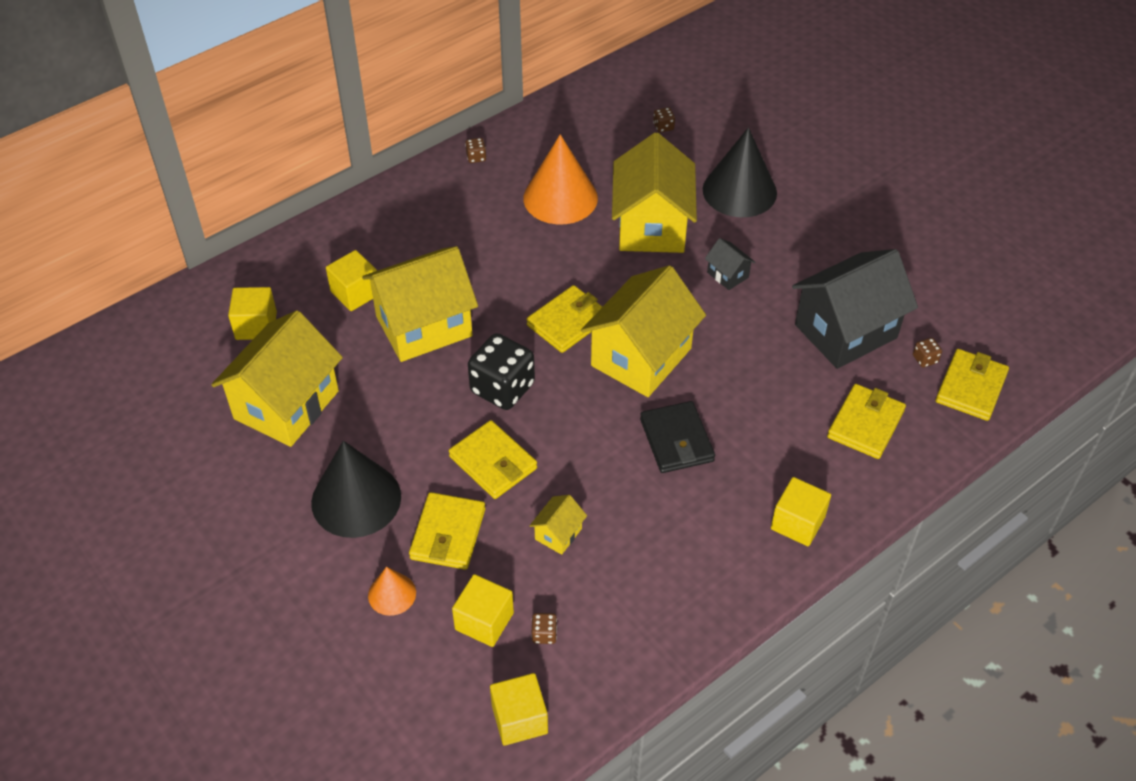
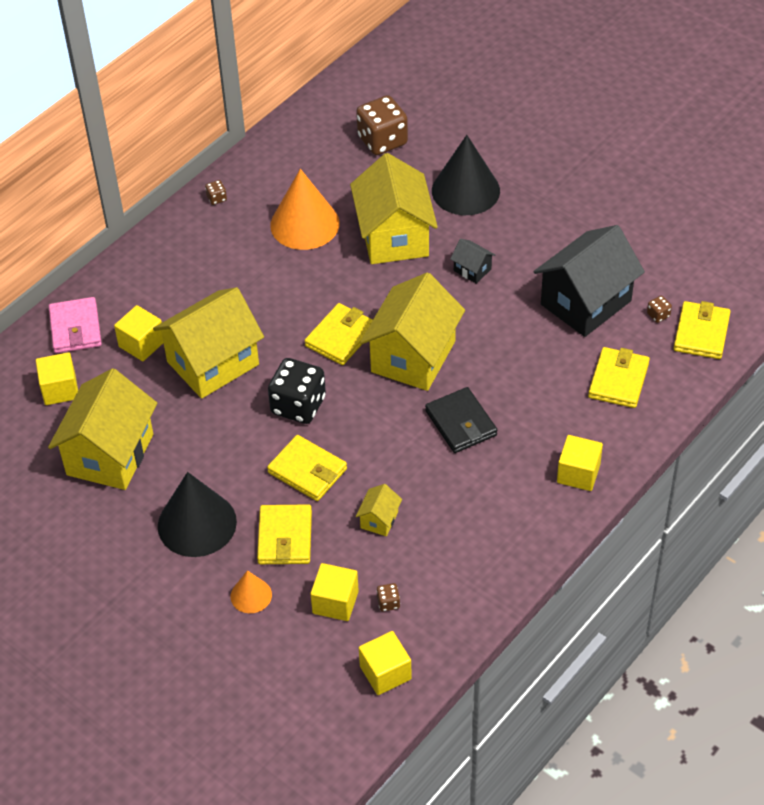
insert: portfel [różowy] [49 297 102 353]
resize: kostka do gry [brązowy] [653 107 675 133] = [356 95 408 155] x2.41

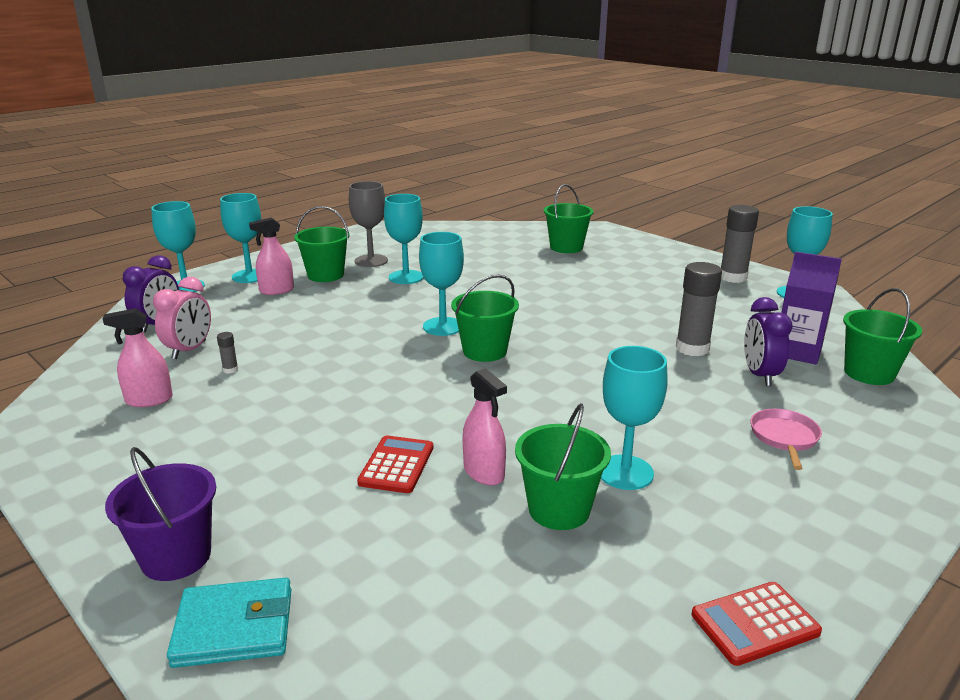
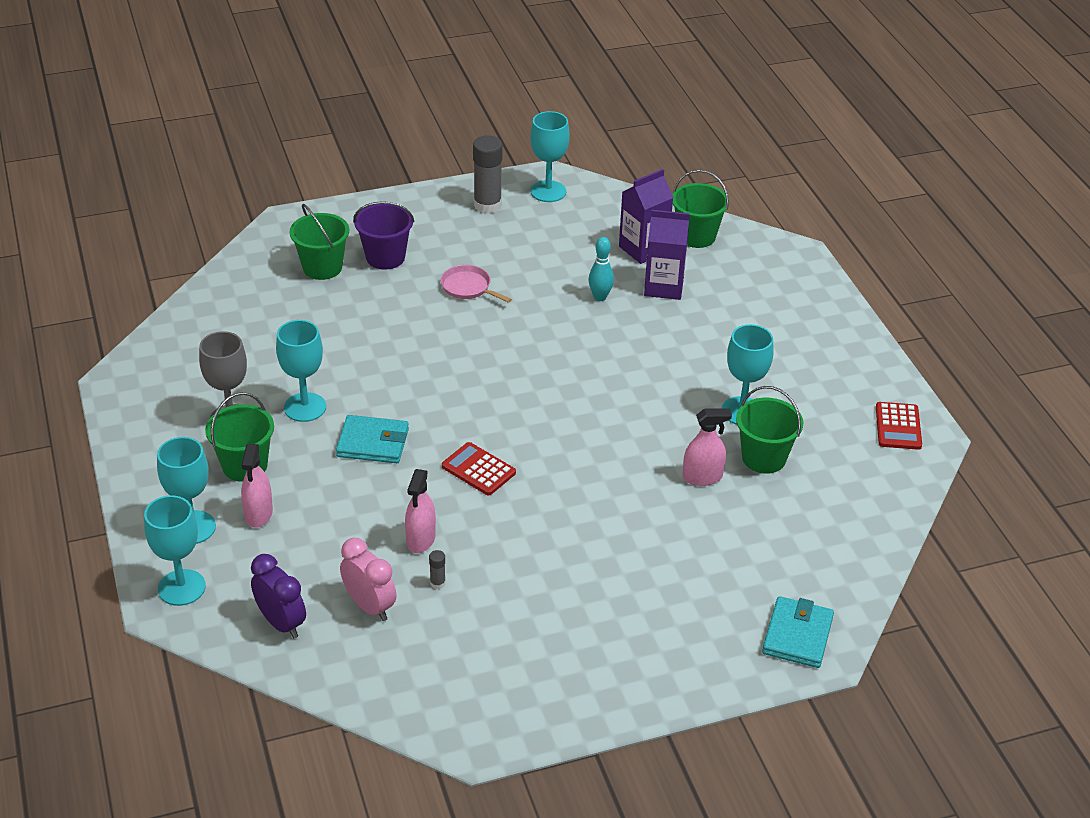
delete: kielich [turkusowy] [419 232 464 336]; wiadro [zielony] [451 275 519 362]
insert: portfel [turkusowy] [336 415 409 463]
move: spryskiwacz [różowy] [102 308 173 407] to [405 469 436 553]; wiadro [fioletowy] [105 447 216 581] to [353 201 414 270]; kalkulator [czerwony] [357 435 433 493] to [442 442 516 495]; patelnia [różowy] [751 409 822 470] to [441 265 512 303]
replace: klej w sztyfcie [szary] [676 262 722 356] to kręgiel [turkusowy] [589 237 614 301]; budzik [fioletowy] [744 297 792 386] to karton mleka [fioletowy] [644 210 690 300]

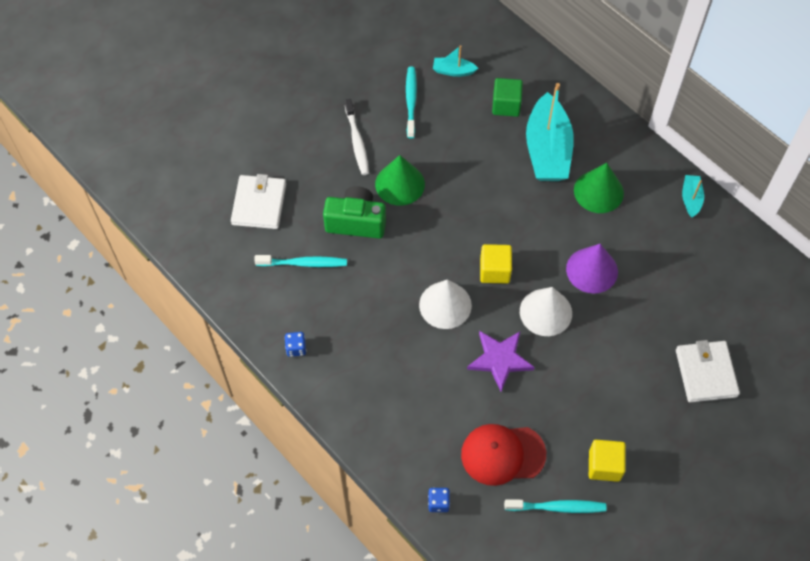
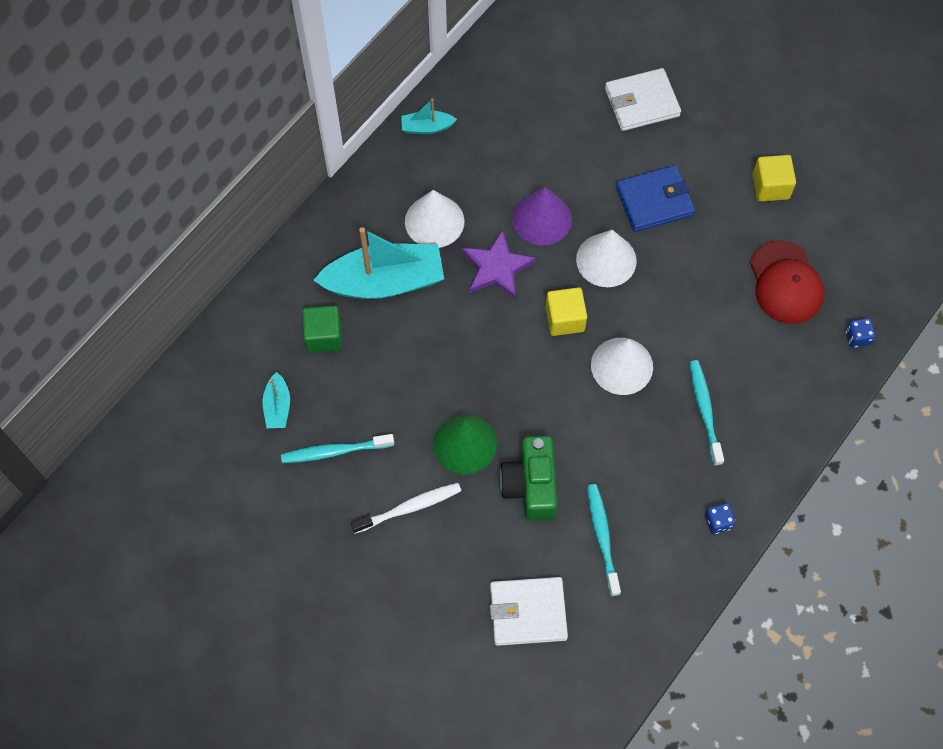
insert: portfel [niebieski] [616 165 695 232]
move: gwiazda [fioletowy] [467 331 535 392] to [462 229 536 299]; szczoteczka do zębów [turkusowy] [504 499 607 513] to [689 360 724 466]
recolor: stożek [zielony] [574 163 624 213] to stożek [biały] [405 190 464 248]

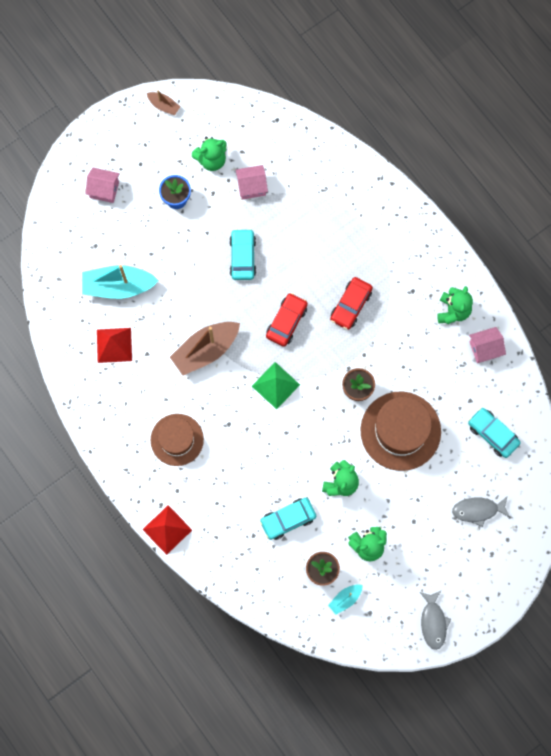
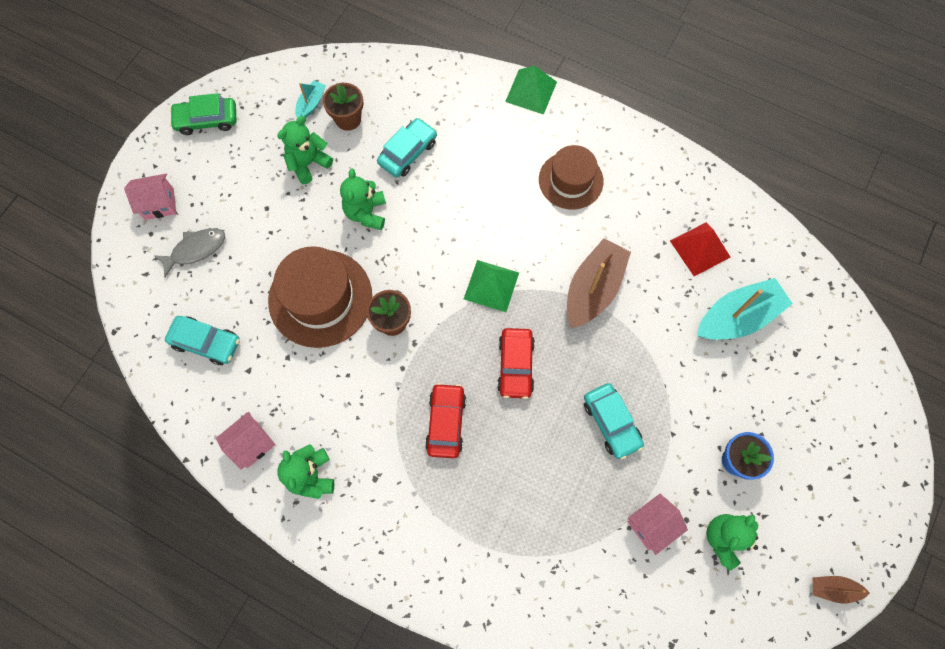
move: domek [różowy] [85 168 120 203] to [124 174 176 220]
replace: ryba [szary] [420 591 451 650] to samochód [zielony] [170 93 237 135]
recolor: piramida [czerwony] [142 505 192 555] to piramida [zielony] [505 66 557 115]

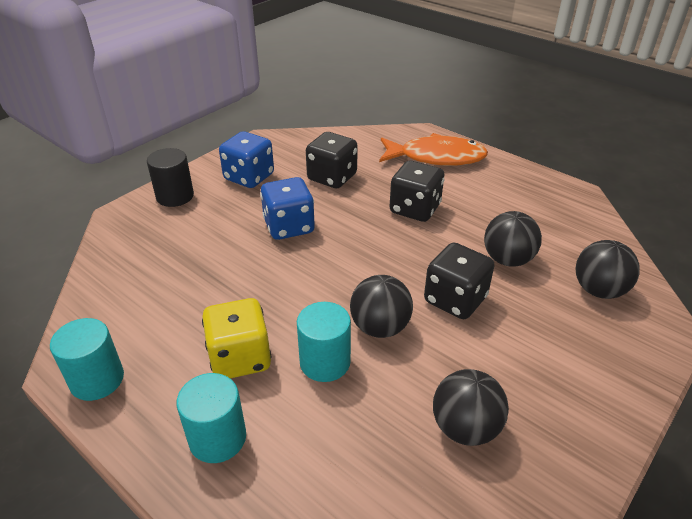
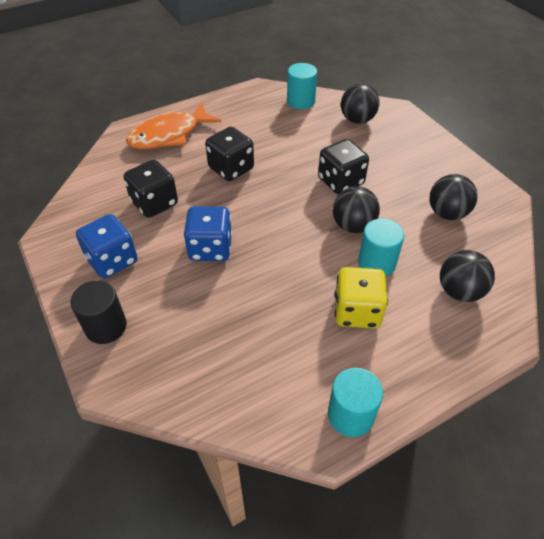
move: walec [turkusowy] [176 373 246 463] to [287 63 317 110]; piłka [czarny] [484 211 542 267] to [440 250 495 302]
rotate: ryba [pomarańczowy] [379 133 488 166] = [126 102 221 149] 150 degrees counterclockwise

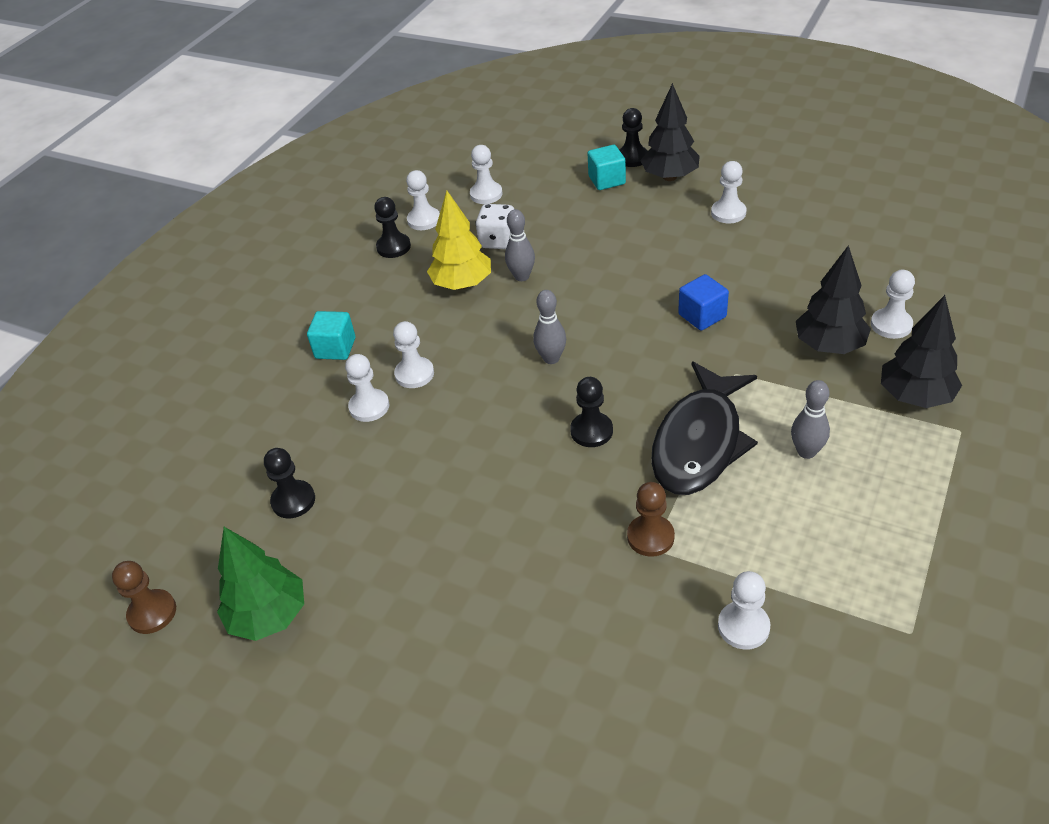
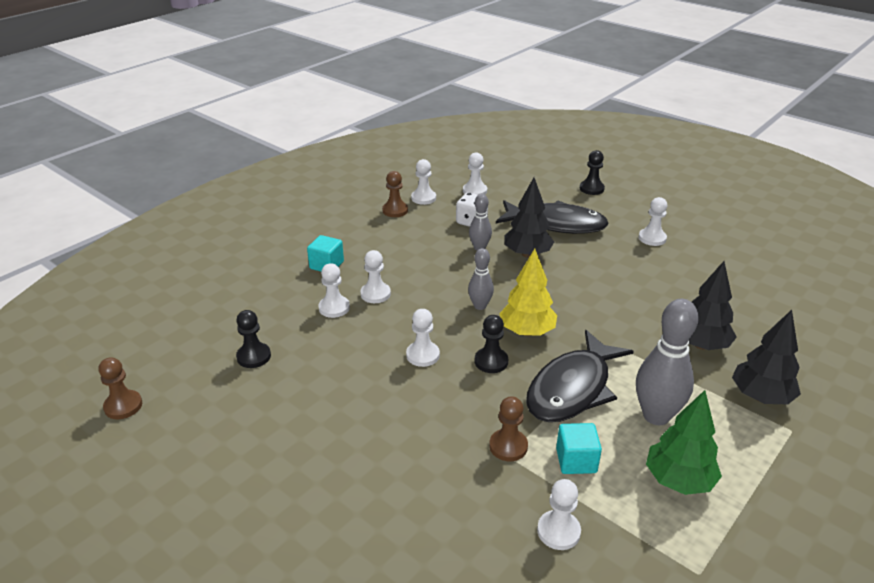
delete: sześcian [niebieski] [678 274 729 331]
insert: ryba [czarny] [496 200 609 234]
move: drzewko [zielony] [217 527 304 641] to [646 390 722 495]; drzewko [żółty] [427 190 491 290] to [499 249 557 336]; sześcian [turkusowy] [587 145 626 190] to [556 423 602 474]; drzewko [czarny] [640 83 700 181] to [504 178 554 258]; pionek [biały] [871 270 915 339] to [406 309 440 367]
recolor: pionek [czarny] [374 197 411 258] to pionek [brązowy] [382 171 408 217]
resize: kręgiel [szary] [791 380 830 459] = [636 299 699 425] x1.77

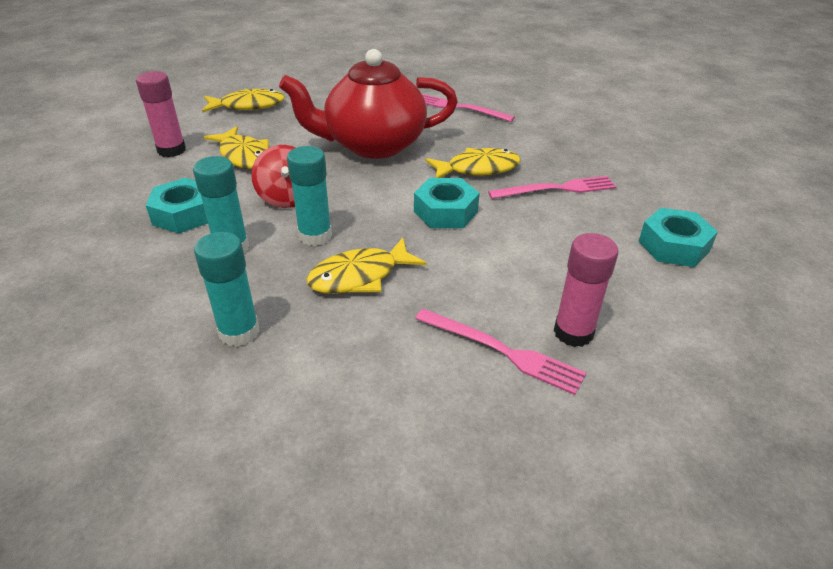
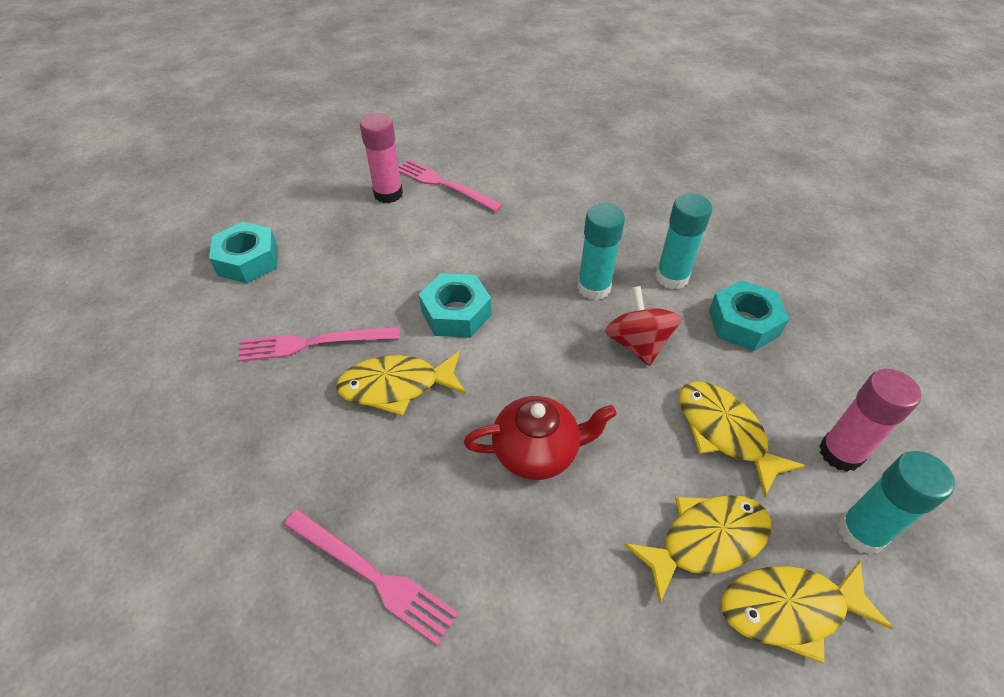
move: klej w sztyfcie [turkusowy] [194 232 260 347] to [838 451 955 555]; ryba [żółty] [306 237 427 294] to [624 495 771 603]
resize: imbryk [czerwony] [279 49 458 159] = [464 396 617 480] x0.56

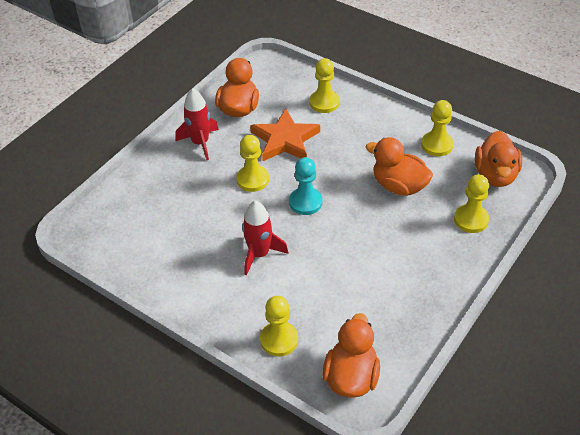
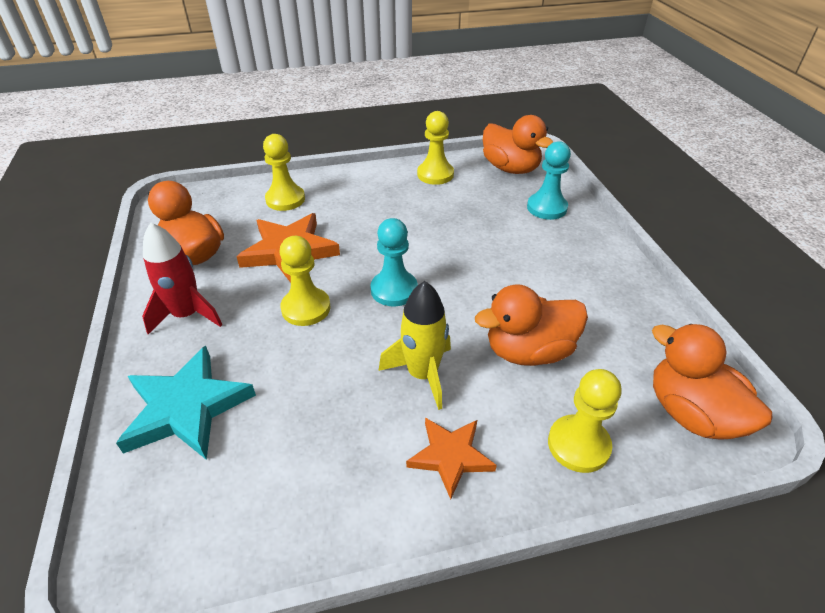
insert: gwiazda [turkusowy] [116 346 256 460]; gwiazda [pomarańczowy] [406 418 497 499]
move: kaczka [pomarańczowy] [365 137 433 196] to [475 284 588 366]
recolor: rakieta [czerwony] [242 201 289 276] to rakieta [żółty] [379 281 451 410]; pionek [żółty] [454 174 489 233] to pionek [turkusowy] [527 141 571 220]

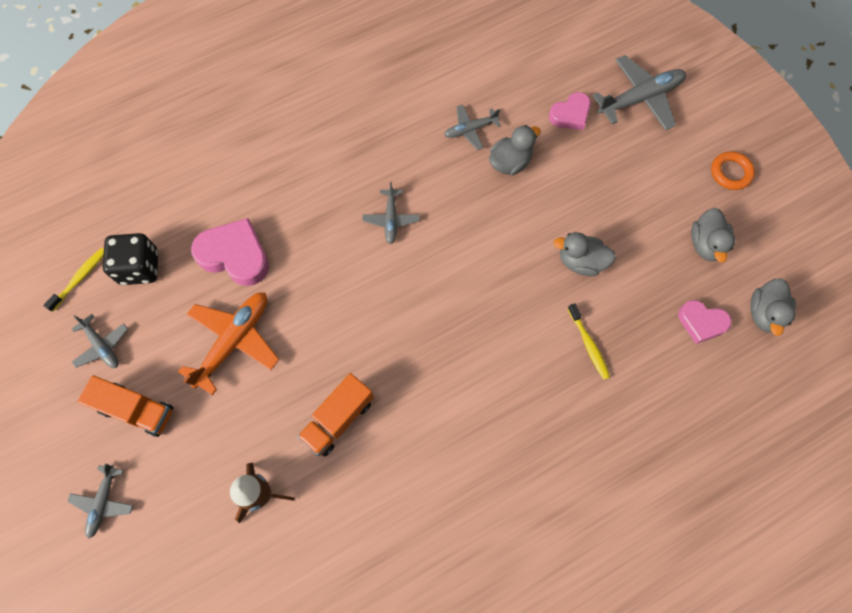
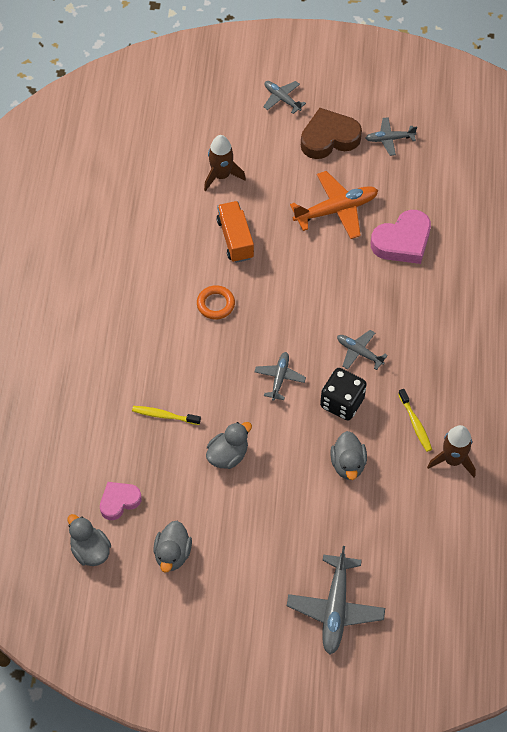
delete: serce [różowy] [549 92 591 130]
insert: rakieta [brązowy] [427 425 476 477]
move: szczoteczka do zębów [żółty] [43 248 104 312] to [398 389 432 452]; kostka do gry [czarny] [103 233 158 285] to [320 368 367 420]; samolot [szary] [444 105 501 150] to [255 352 306 401]; pierścień [pomarańczowy] [711 151 755 190] to [197 285 235 319]
replace: ciężarówka [pomarańczowy] [77 375 173 437] to serce [brązowy] [301 108 362 159]
rotate: samolot [pomarańczowy] [178 293 279 395] = [290 171 378 239] 90 degrees counterclockwise; kaczka [szary] [691 208 735 263] = [153 521 192 573] 120 degrees counterclockwise

